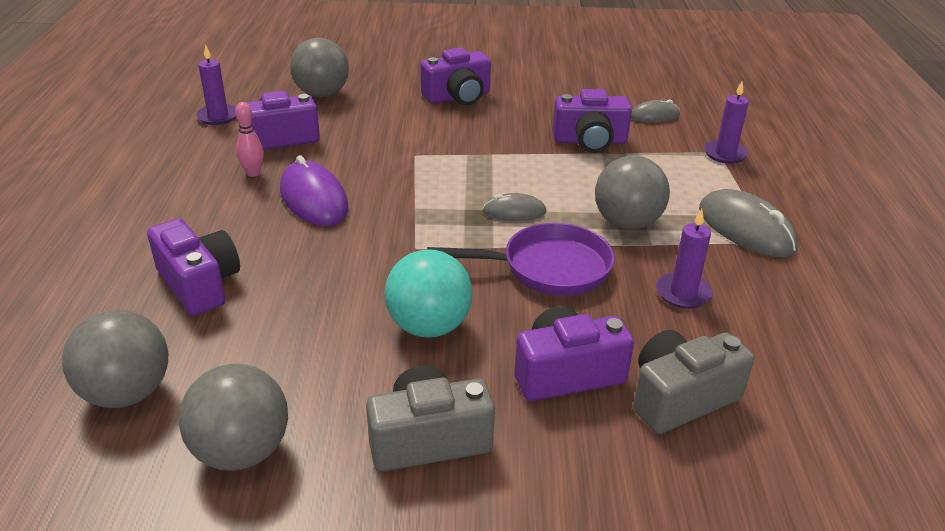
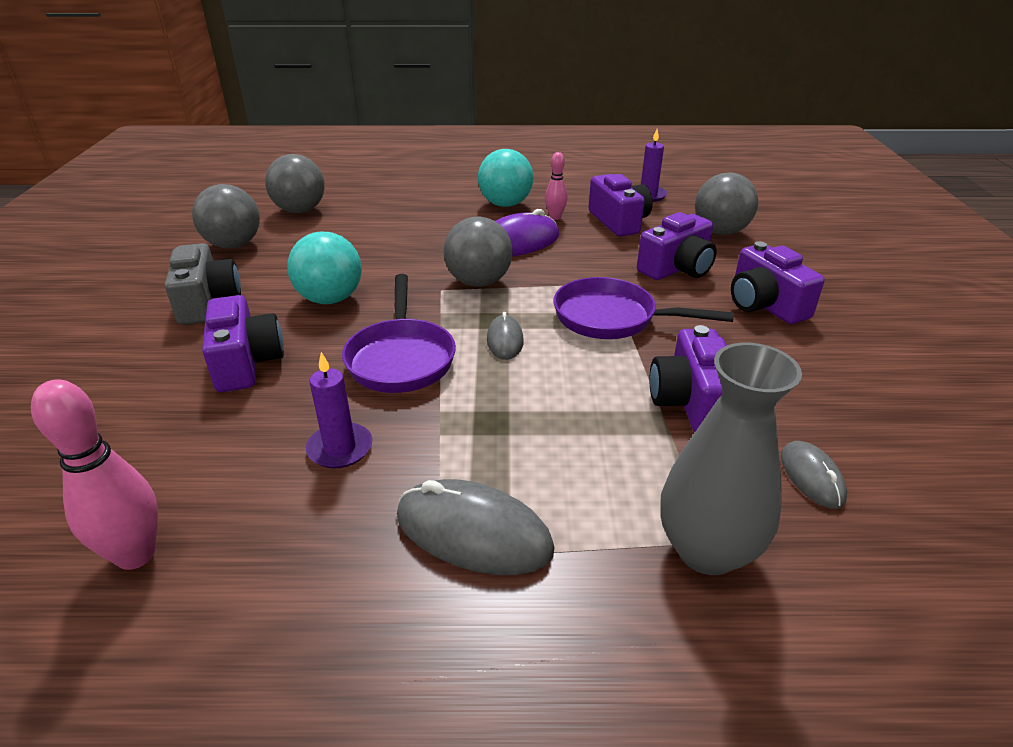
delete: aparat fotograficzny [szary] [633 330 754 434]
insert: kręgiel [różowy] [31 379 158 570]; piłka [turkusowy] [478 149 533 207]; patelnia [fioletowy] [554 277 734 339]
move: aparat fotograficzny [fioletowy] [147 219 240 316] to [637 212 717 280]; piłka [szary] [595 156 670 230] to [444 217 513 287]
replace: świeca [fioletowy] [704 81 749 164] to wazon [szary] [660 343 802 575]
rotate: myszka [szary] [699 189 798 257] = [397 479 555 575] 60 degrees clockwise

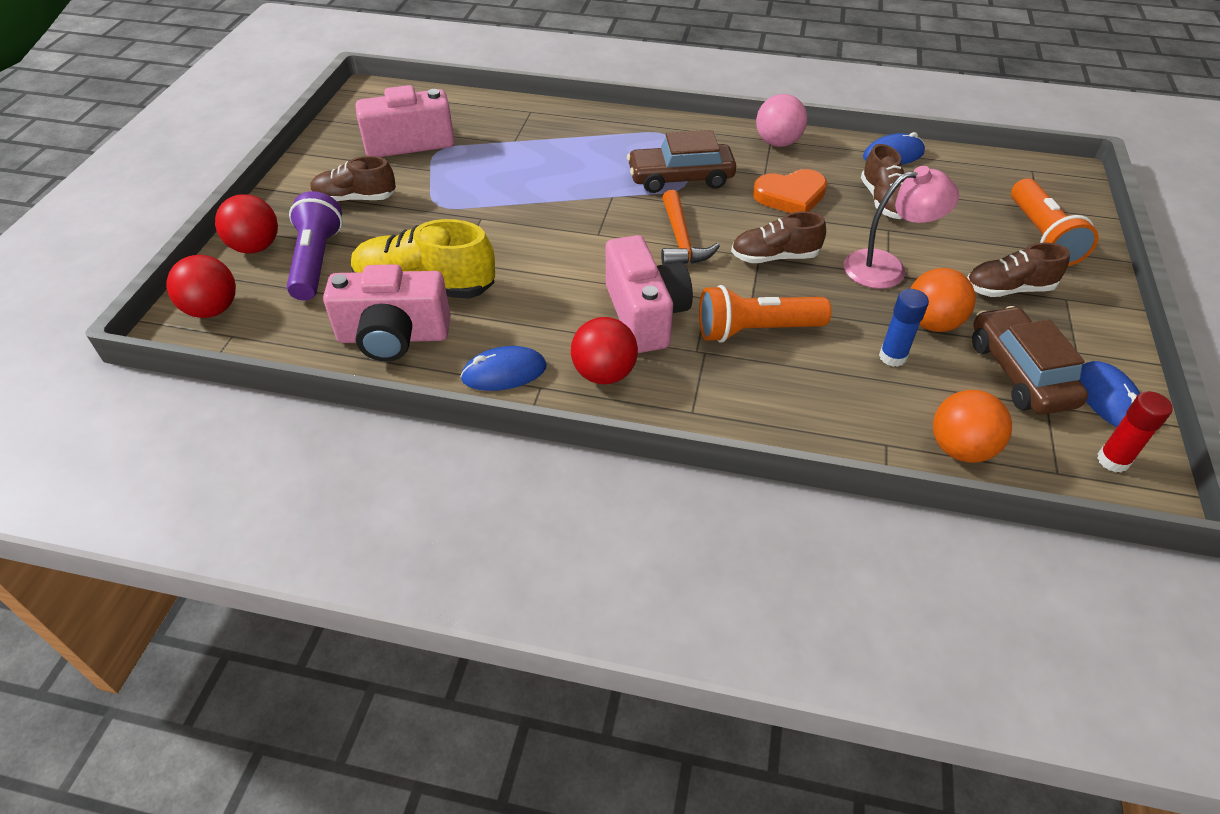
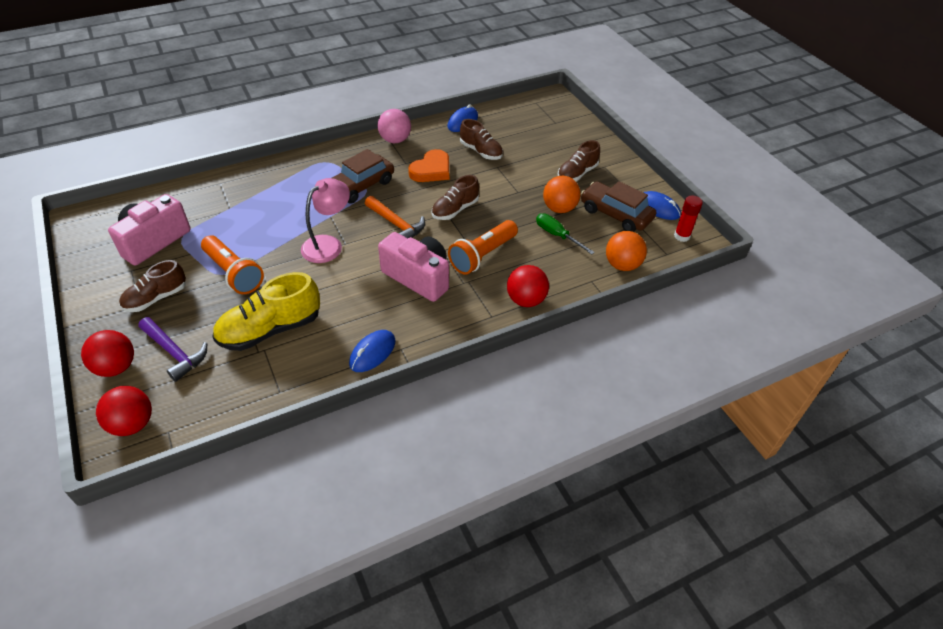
delete: aparat fotograficzny [różowy] [323 264 451 362]
move: piłka [czerwony] [571 317 638 384] to [507 265 549 307]; lampka [różowy] [844 166 959 289] to [301 178 350 263]; latarka [pomarańczowy] [1011 179 1099 266] to [201 235 264 294]
replace: latarka [fioletowy] [287 191 343 301] to młotek [fioletowy] [138 317 207 382]; klej w sztyfcie [niebieski] [879 289 929 367] to śrubokręt [zielony] [536 213 595 255]

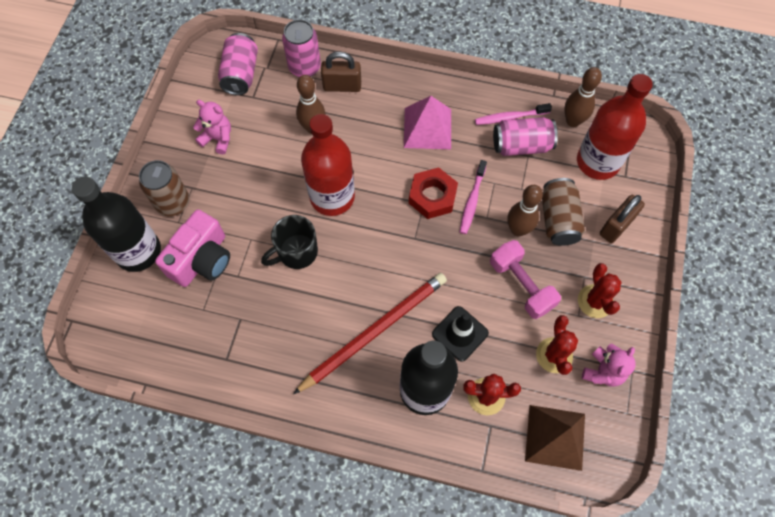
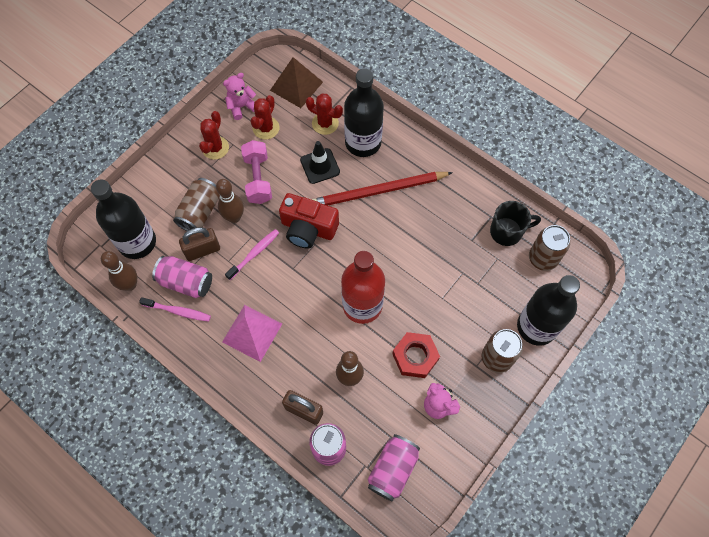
delete: aparat fotograficzny [różowy] [155 210 230 287]
insert: aparat fotograficzny [czerwony] [279 193 339 249]; puszka [brązowy] [529 225 570 271]
move: kubek [czarny] [261 215 318 269] to [490 201 541 246]; nakrętka [czerwony] [409 167 458 219] to [392 332 440 378]; kłódka [brązowy] [600 195 645 243] to [179 227 220 261]
recolor: butelka [czerwony] [577 74 653 180] to butelka [czarny] [91 179 156 259]

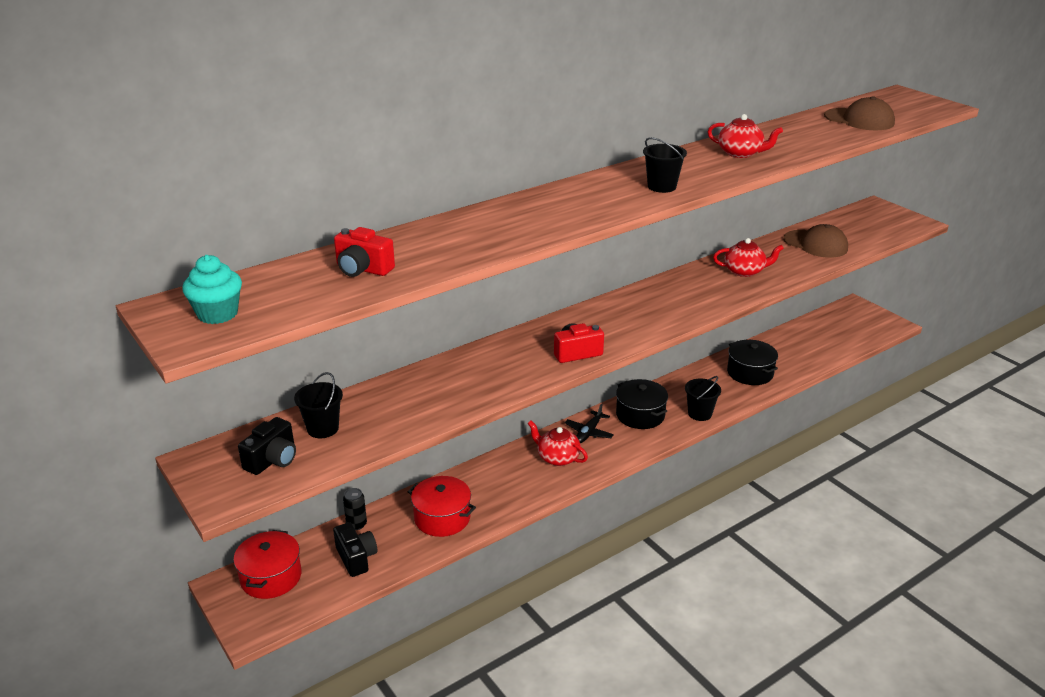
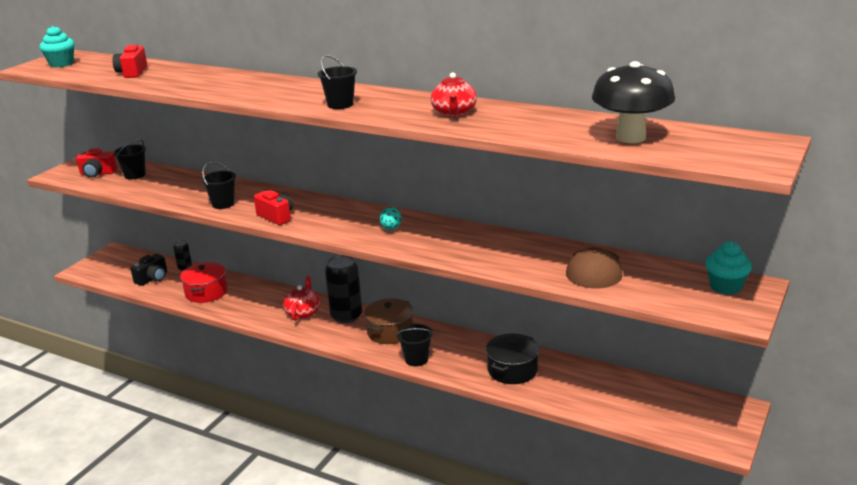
delete: garnek [czerwony] [233 530 302 599]; imbryk [czerwony] [713 238 784 277]
insert: wiadro [czarny] [202 162 236 209]; jajko [turkusowy] [379 207 402 230]; muffinka [turkusowy] [705 241 752 295]
replace: samolot [czarny] [565 403 614 443] to puszka [czarny] [325 255 362 323]; czapka [brązowy] [824 96 895 130] to grzyb [czarny] [592 61 675 143]
recolor: aparat fotograficzny [czarny] [238 417 296 475] to aparat fotograficzny [czerwony] [76 148 117 178]; garnek [czarny] [616 379 668 429] to garnek [brązowy] [364 298 413 344]

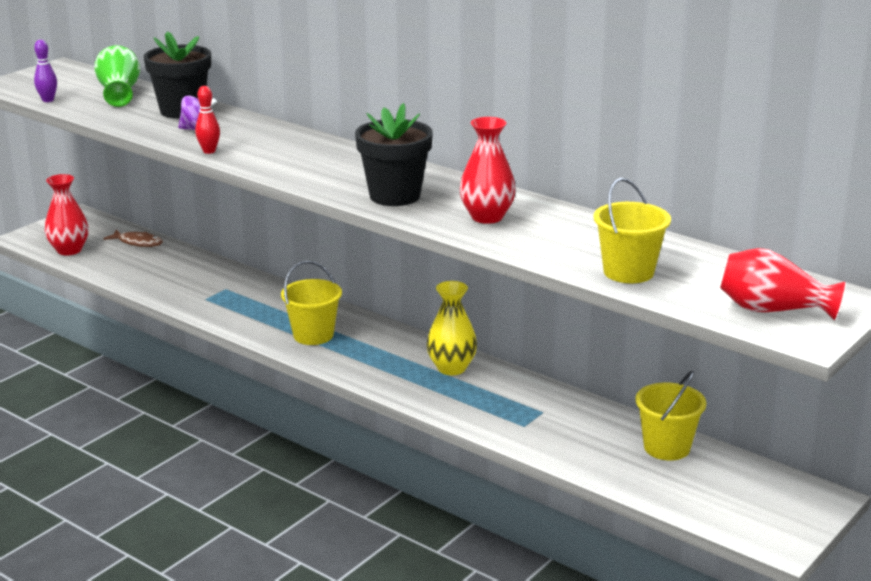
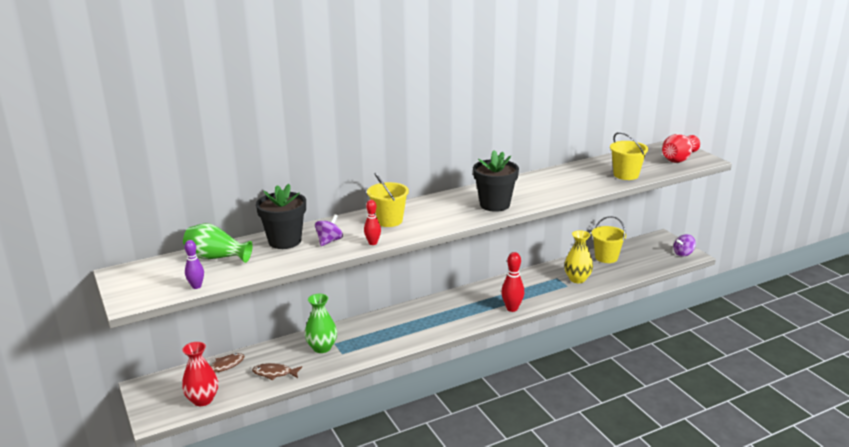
delete: wazon [czerwony] [459 117 516 224]
insert: ryba [brązowy] [252 363 302 380]; wazon [zielony] [305 294 337 353]; kręgiel [czerwony] [501 252 524 312]; bączek [fioletowy] [674 234 696 256]
move: wiadro [żółty] [281 261 342 345] to [367 173 409 227]; wazon [żółty] [426 281 477 375] to [564 230 593 283]

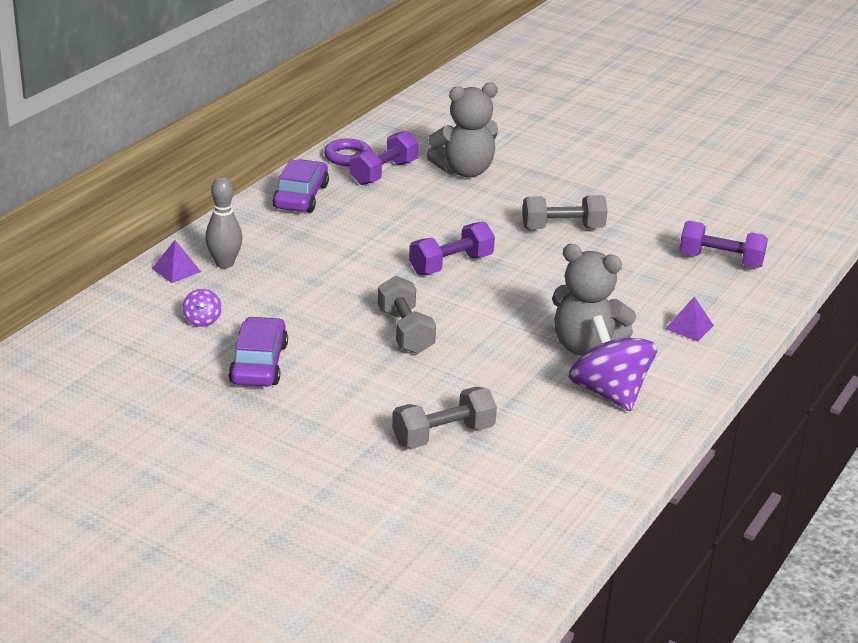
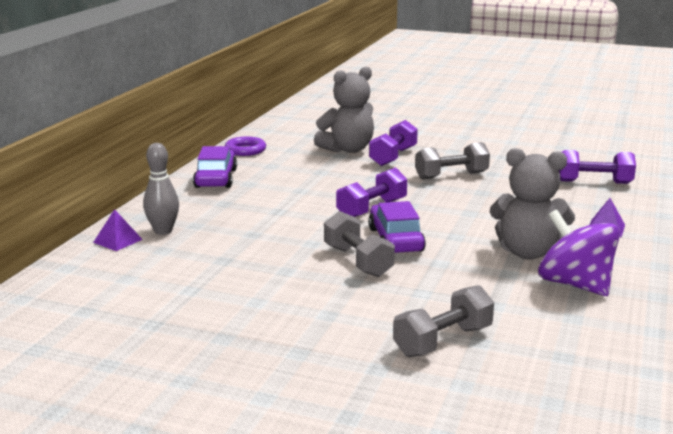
delete: bączek [fioletowy] [182 289 222 327]
move: samochód [fioletowy] [229 317 288 387] to [368 201 426 253]; hantel [fioletowy] [350 130 418 185] to [369 120 418 166]

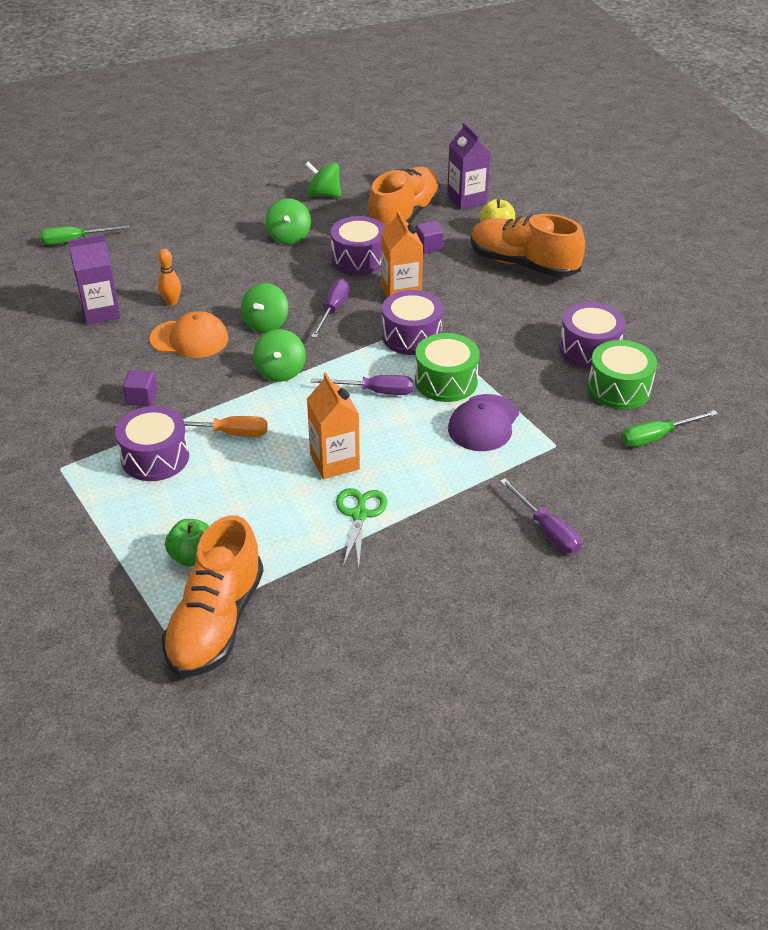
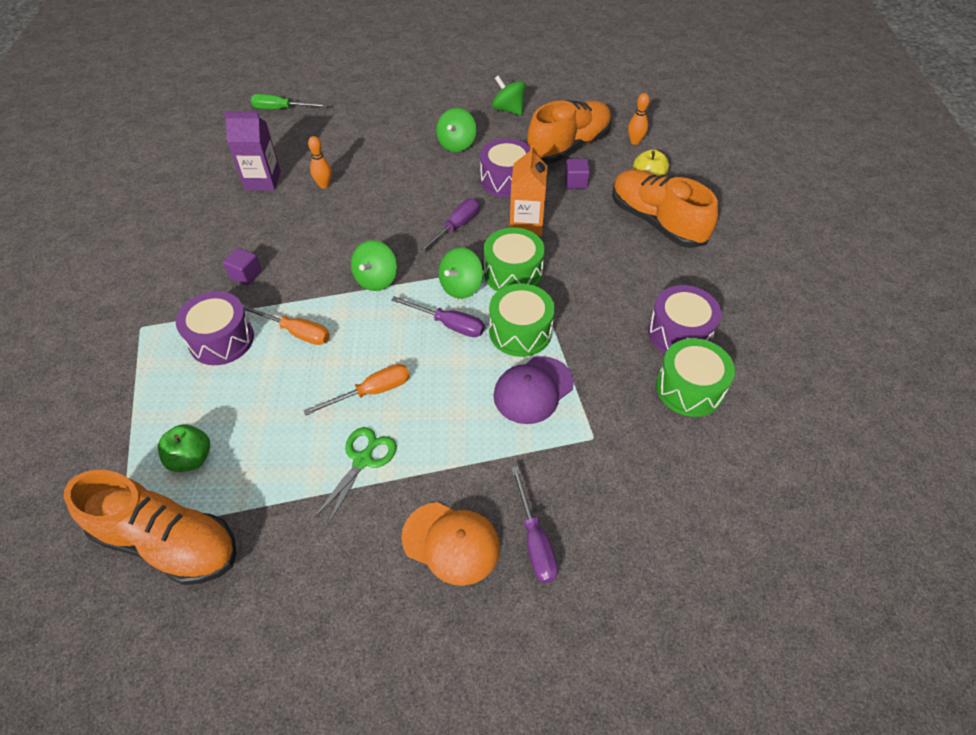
delete: śrubokręt [zielony] [622 410 718 447]
move: czapka [pomarańczowy] [149 311 229 358] to [401 502 500 586]; bączek [zielony] [241 283 288 333] to [438 247 483 299]
replace: karton mleka [pomarańczowy] [307 372 360 479] to śrubokręt [pomarańczowy] [303 364 410 416]; karton mleka [fioletowy] [447 122 491 210] to kręgiel [pomarańczowy] [628 93 650 145]
recolor: bęben [fioletowy] [382 290 443 355] to bęben [zielony] [484 227 545 291]
rotate: but [pomarańczowy] [162 515 263 677] = [64 470 236 585] 105 degrees counterclockwise

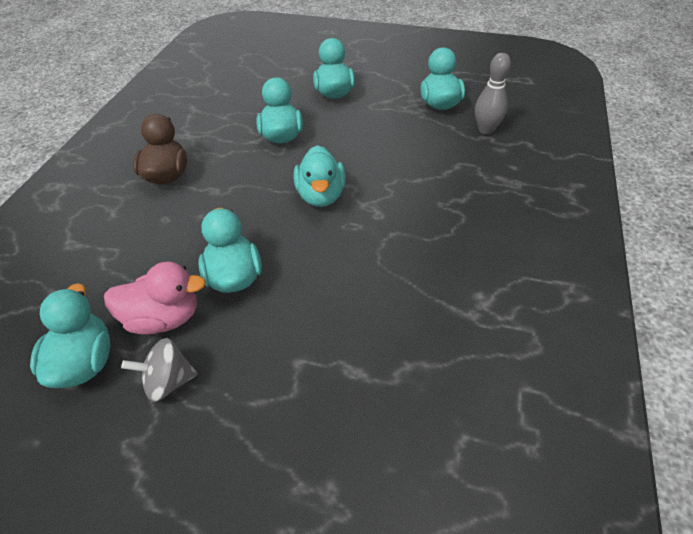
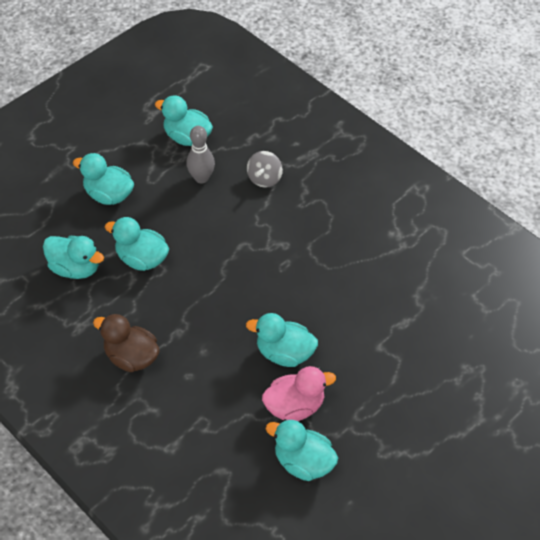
move: bączek [szary] [121 338 198 402] to [247 151 283 188]; kaczka [turkusowy] [293 145 346 207] to [43 236 104 279]; kręgiel [szary] [475 53 511 134] to [186 126 215 183]
rotate: kaczka [różowy] [104 262 206 335] = [262 366 336 421] 45 degrees clockwise

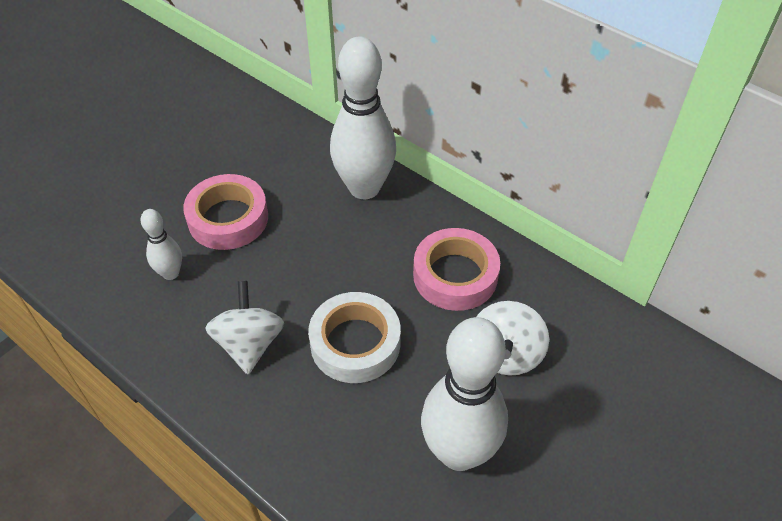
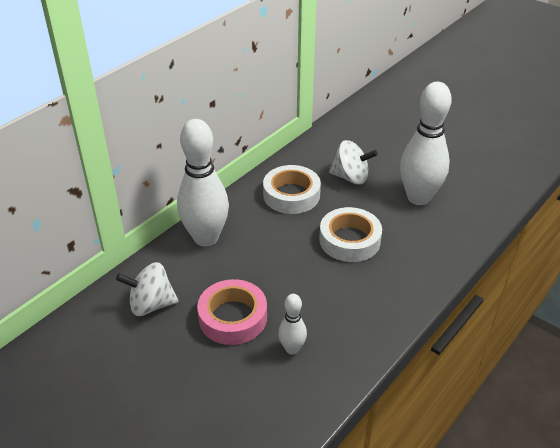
move: bączek [biały] [205 281 284 374] to [116 262 178 316]
recolor: taśma klejąca [różowy] [413 228 500 311] to taśma klejąca [biały] [263 165 321 214]

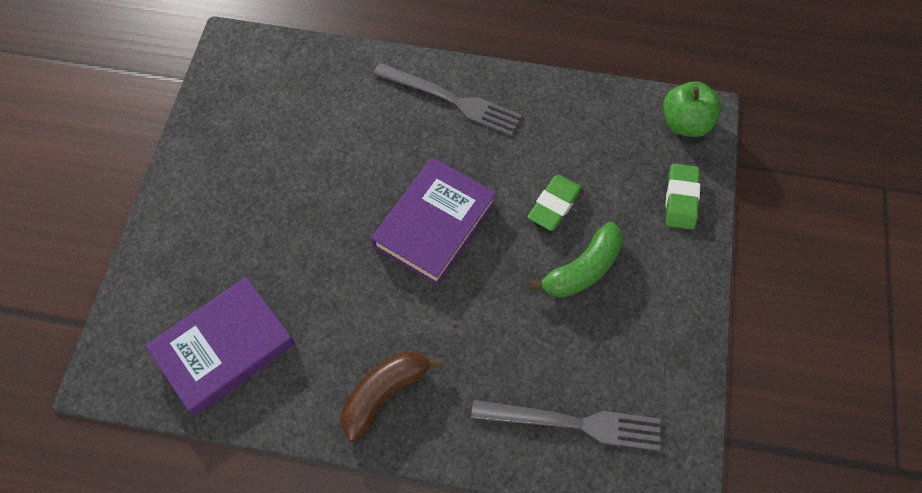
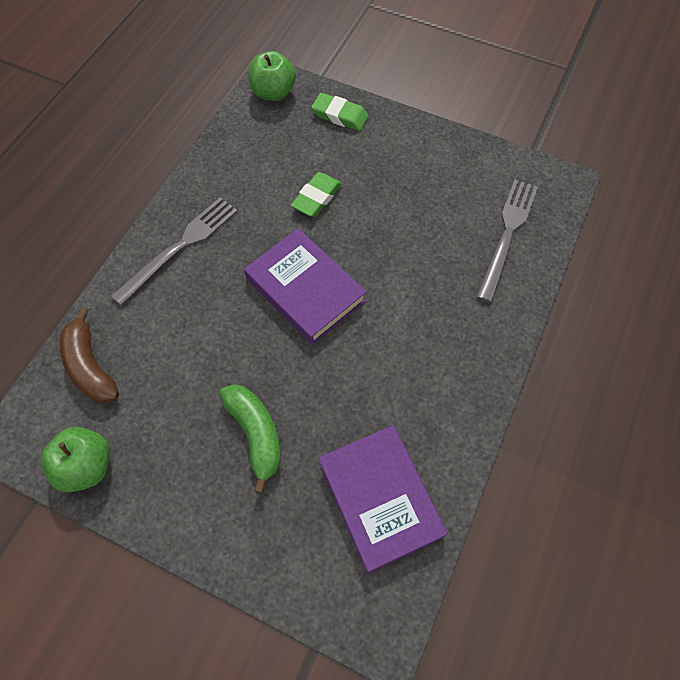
insert: jabłko [zielony] [41 427 110 492]
move: banan [brązowy] [341 351 443 442] to [60 308 119 403]; banan [zielony] [529 222 623 298] to [219 384 280 494]
rotate: gumka do mazania [zielony] [527 175 582 231] = [291 172 342 217] 75 degrees clockwise

